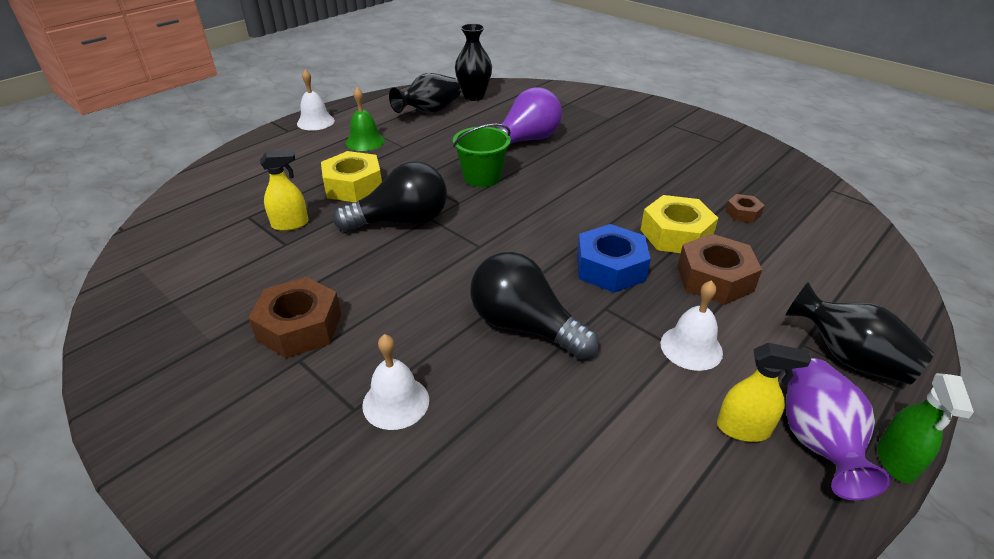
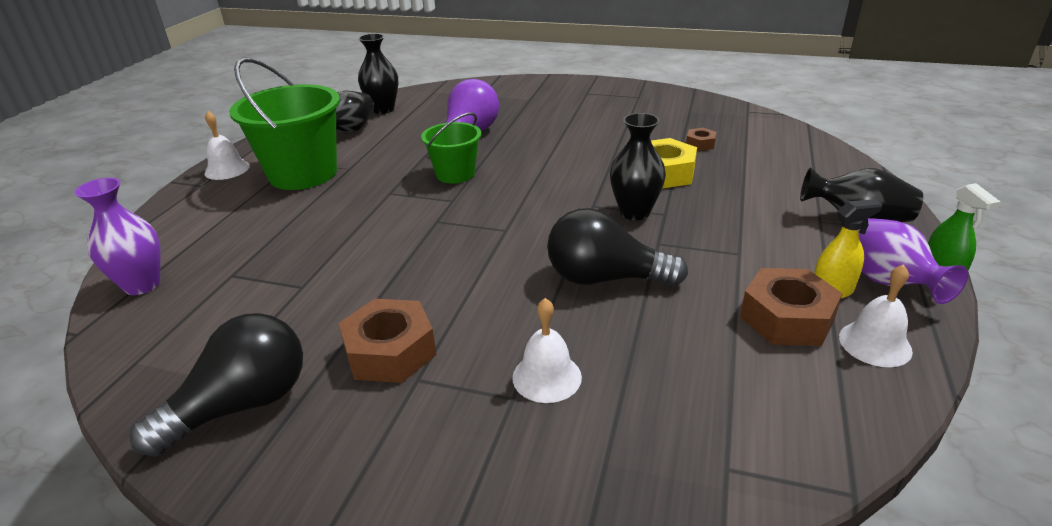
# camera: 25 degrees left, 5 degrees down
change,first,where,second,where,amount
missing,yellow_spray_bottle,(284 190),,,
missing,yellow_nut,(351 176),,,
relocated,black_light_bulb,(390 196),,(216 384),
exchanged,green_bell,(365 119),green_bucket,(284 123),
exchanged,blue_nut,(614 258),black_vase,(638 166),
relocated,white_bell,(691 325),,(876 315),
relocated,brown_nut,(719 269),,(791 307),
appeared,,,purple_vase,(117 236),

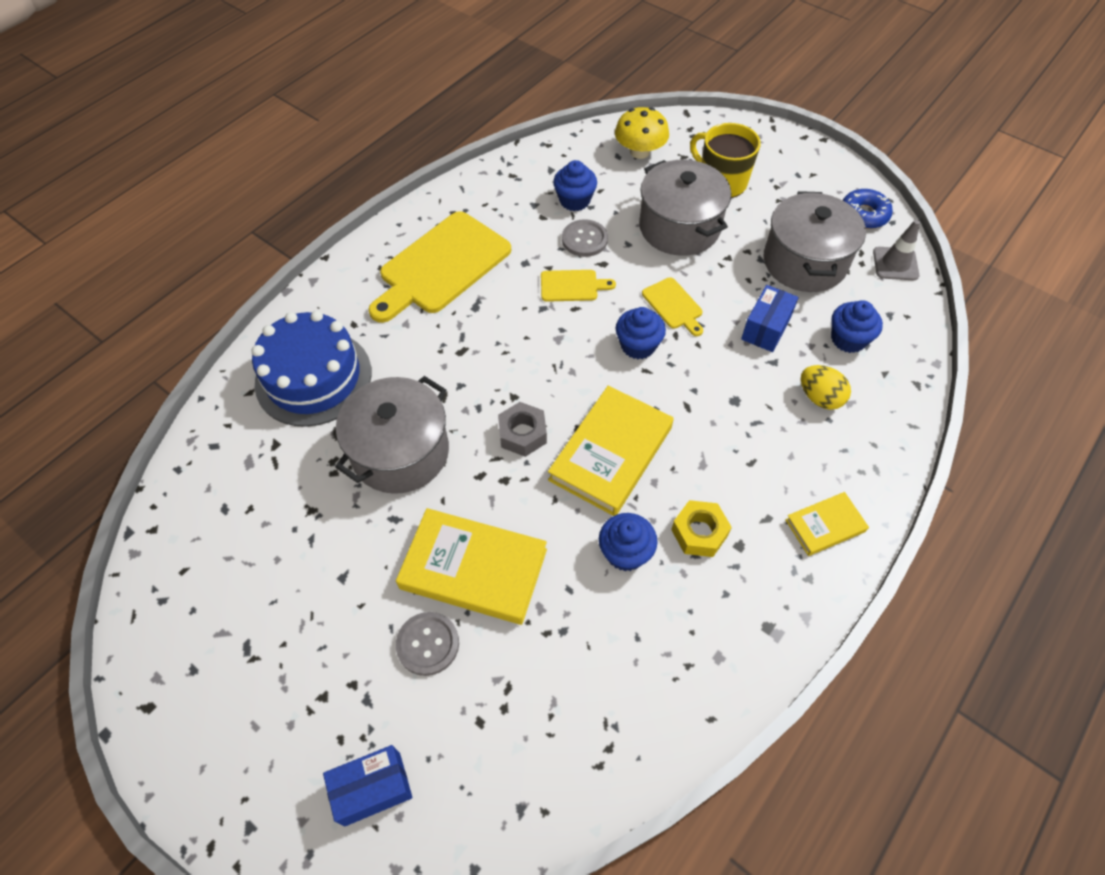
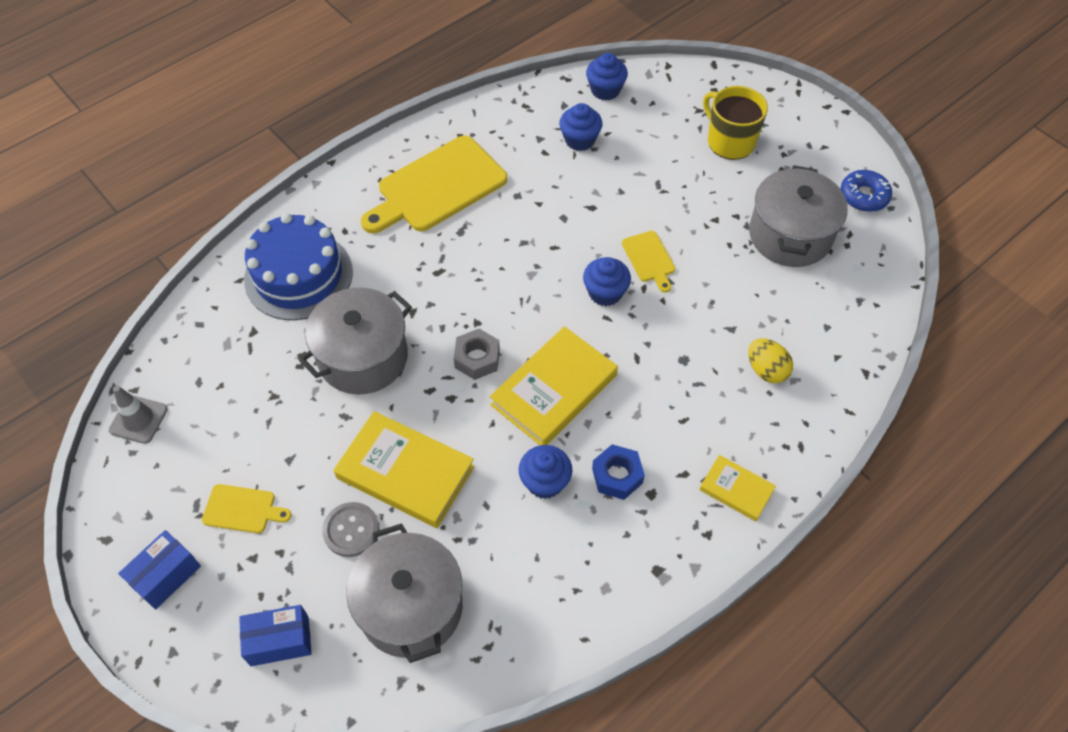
# camera: 10 degrees right, 0 degrees up
change,first,where,second,where,amount
relocated,yellow_cutting_board,(578 286),,(247 508),
missing,grey_button,(585 238),,,
missing,yellow_mushroom,(642 133),,,
relocated,grey_pot,(685 208),,(404 593),
colour,yellow_nut,(701 528),blue_nut,(618 472),
relocated,blue_box,(770 318),,(159 569),
spun,yellow_book,(827 524),,(737 488),45 degrees clockwise
relocated,blue_cupcake,(857 326),,(607 77),
relocated,grey_traffic_cone,(896 250),,(138 415),

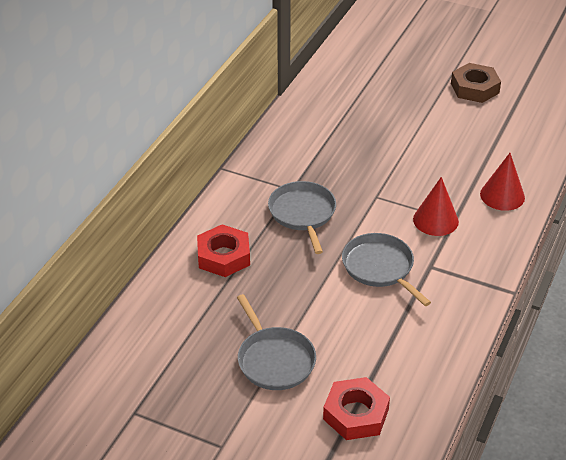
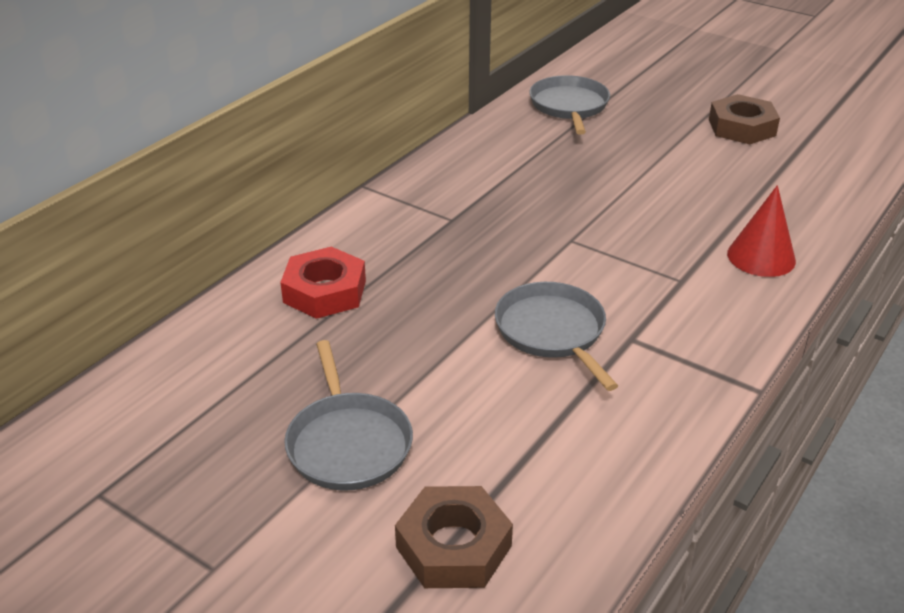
# camera: 10 degrees right, 5 degrees down
change,first,where,second,where,amount
relocated,grey_pan,(302 217),,(569 105),
colour,red_nut,(356 408),brown_nut,(454 537),
missing,red_cone,(436 206),,,

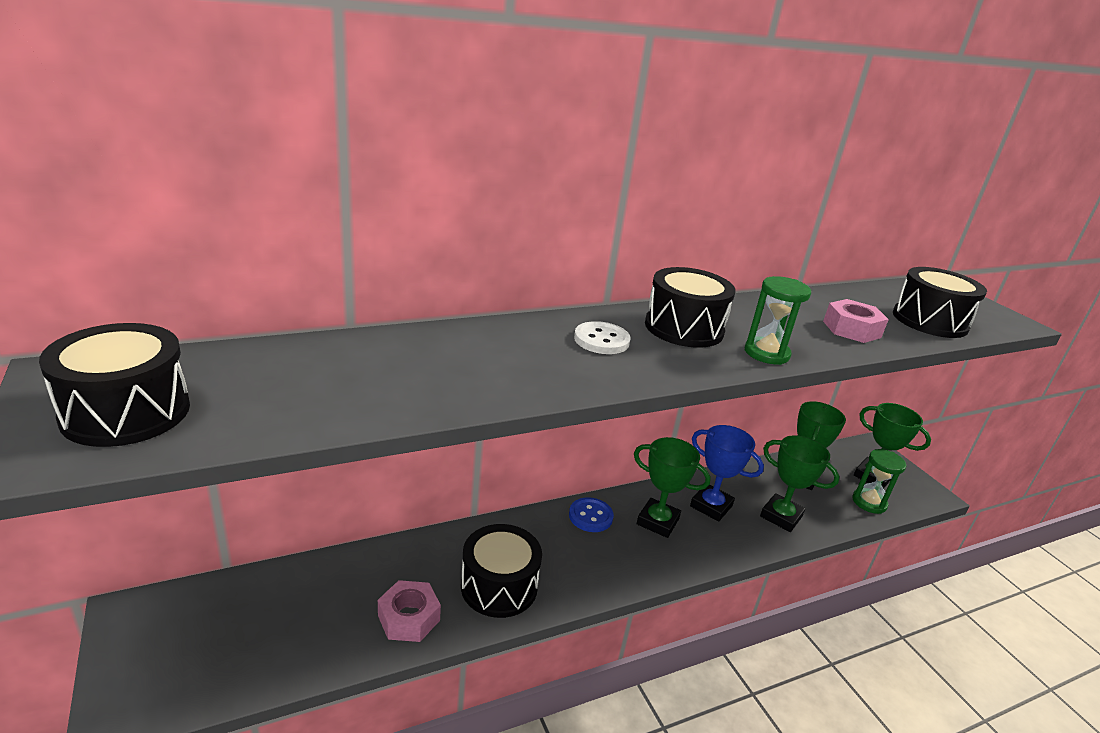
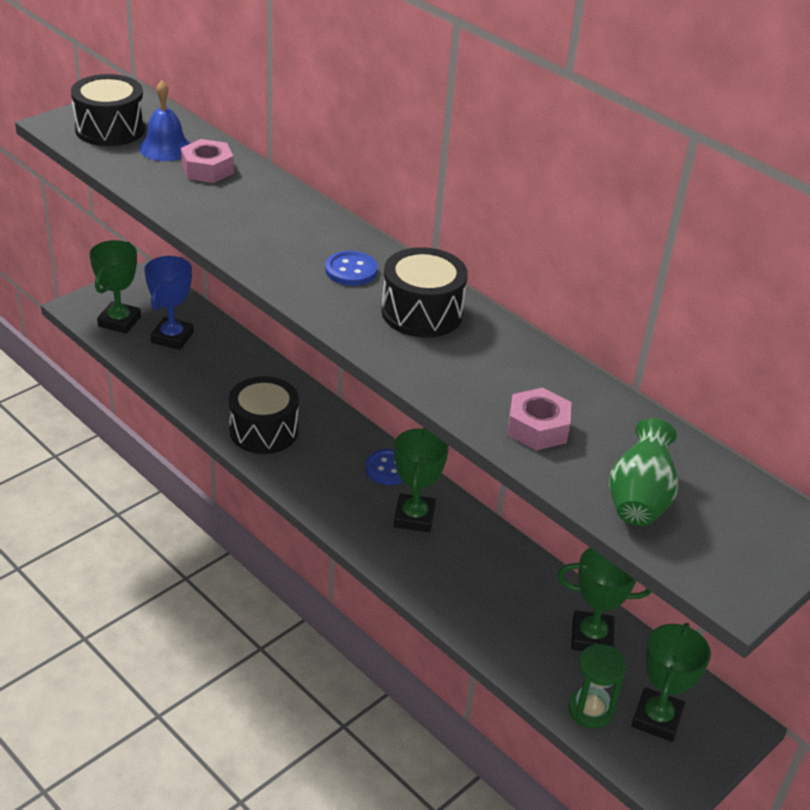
# camera: 70 degrees right, 10 degrees up
change,first,where,second,where,amount
relocated,pink_nut,(409 611),,(207 161),
colour,white_button,(602 337),blue_button,(351 268),
relocated,blue_trophy,(727 473),,(169 303),
missing,green_hourglass,(778 320),,,
relocated,green_trophy,(800 483),,(115 287),
exchanged,black_drum,(940 302),green_vase,(643 472),
appeared,,,blue_bell,(165 121),

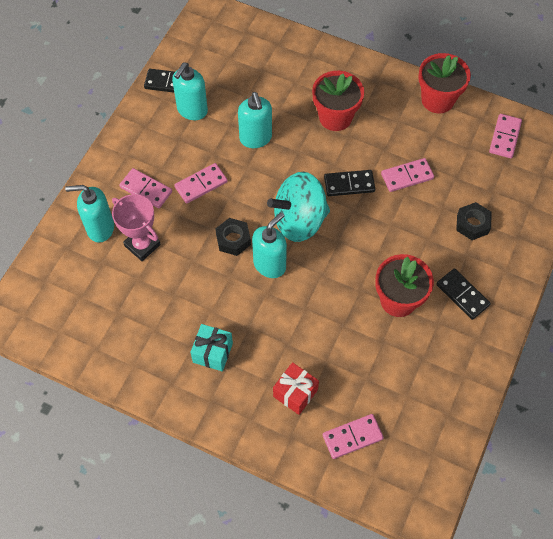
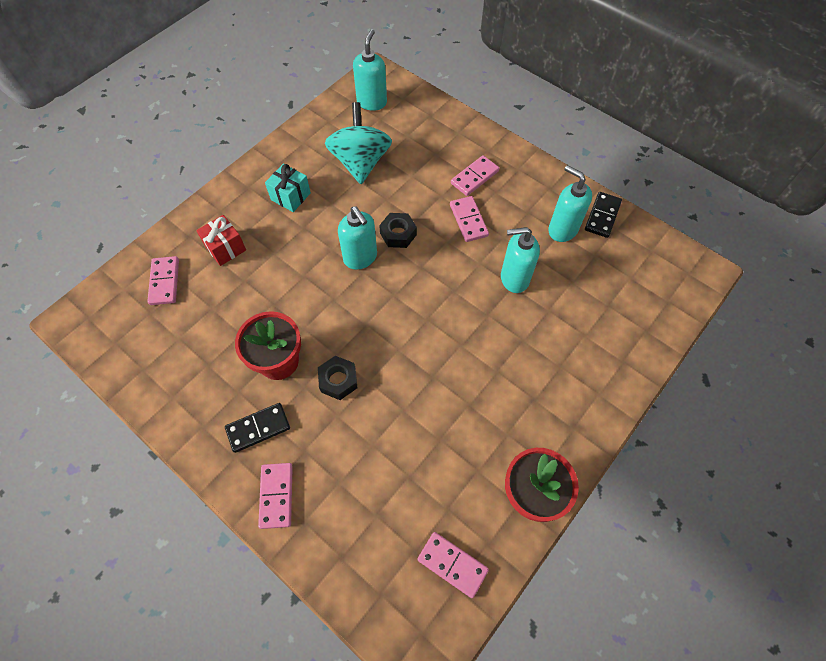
# camera: 105 degrees right, 0 degrees up
change,first,where,second,where,amount
relocated,turquoise_soap_dispenser,(89 214),,(370 70),
missing,pink_trophy,(136 227),,,
relocated,turquoise_spinning_top,(298 207),,(358 143),
missing,red_flower_pot,(338 101),,,
missing,black_domino,(349 183),,,
relocated,pink_domino,(407 175),,(275 496),
relocated,black_nut,(474 221),,(337 378),

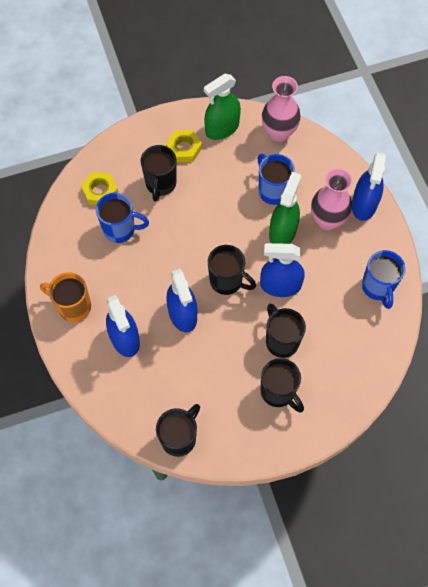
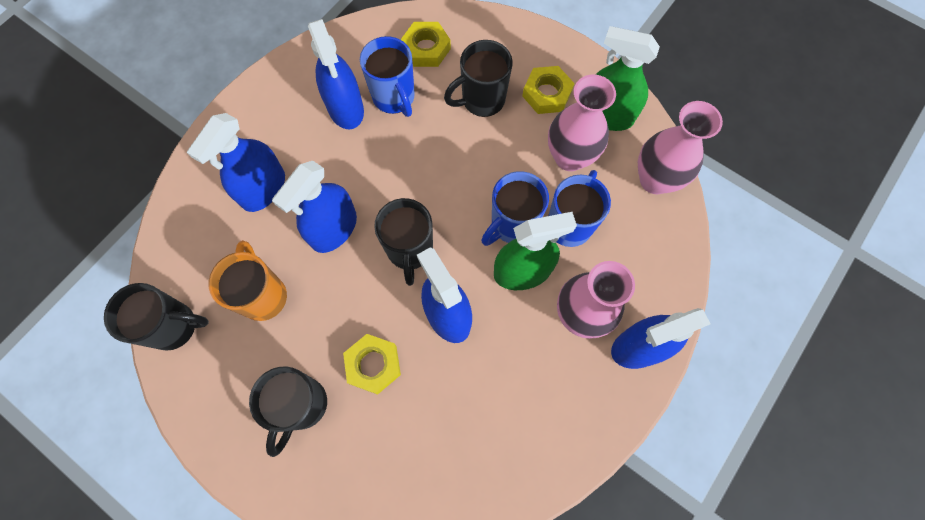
# camera: 55 degrees right, 5 degrees up
change,first,where,second,where,amount
relocated,orange_mug,(65 297),,(247 280),
exchanged,black_mug,(286 330),yellow_nut,(372 364),
relocated,blue_mug,(384 279),,(515 208),
appeared,,,blue_spray_bottle,(336 74),
appeared,,,pink_vase,(582 123),

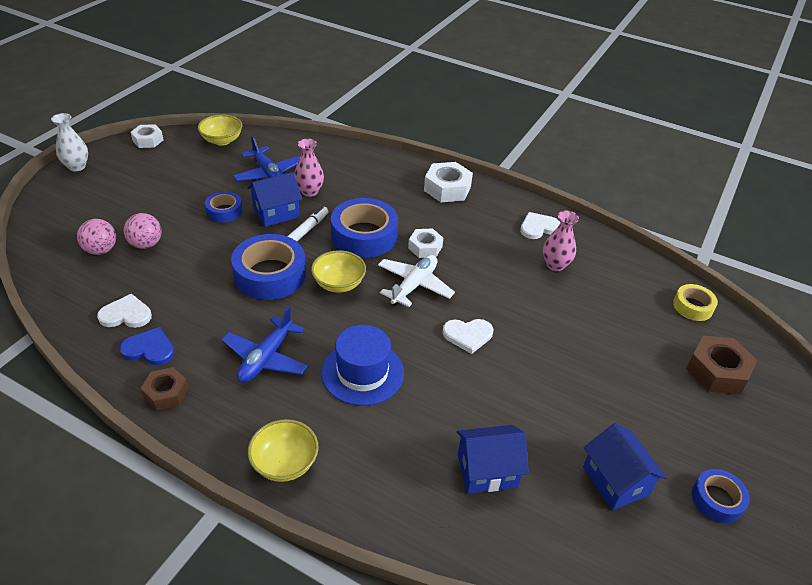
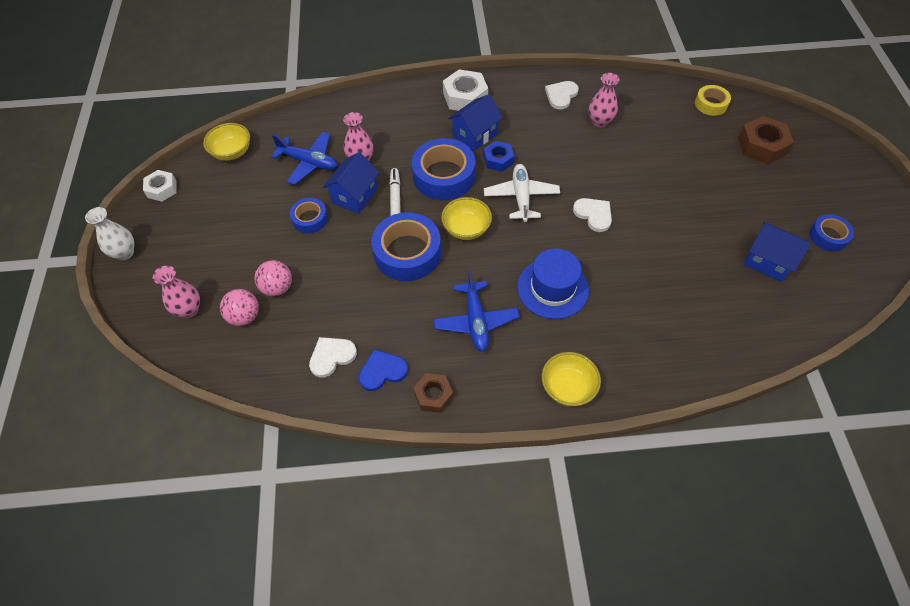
# camera: 30 degrees left, 15 degrees up
change,first,where,second,where,amount
colour,white_nut,(425 243),blue_nut,(498 156),
spun,white_heart,(467 336),,(592 215),90 degrees counterclockwise
relocated,blue_house,(493 459),,(475 122),
appeared,,,pink_vase,(176 292),

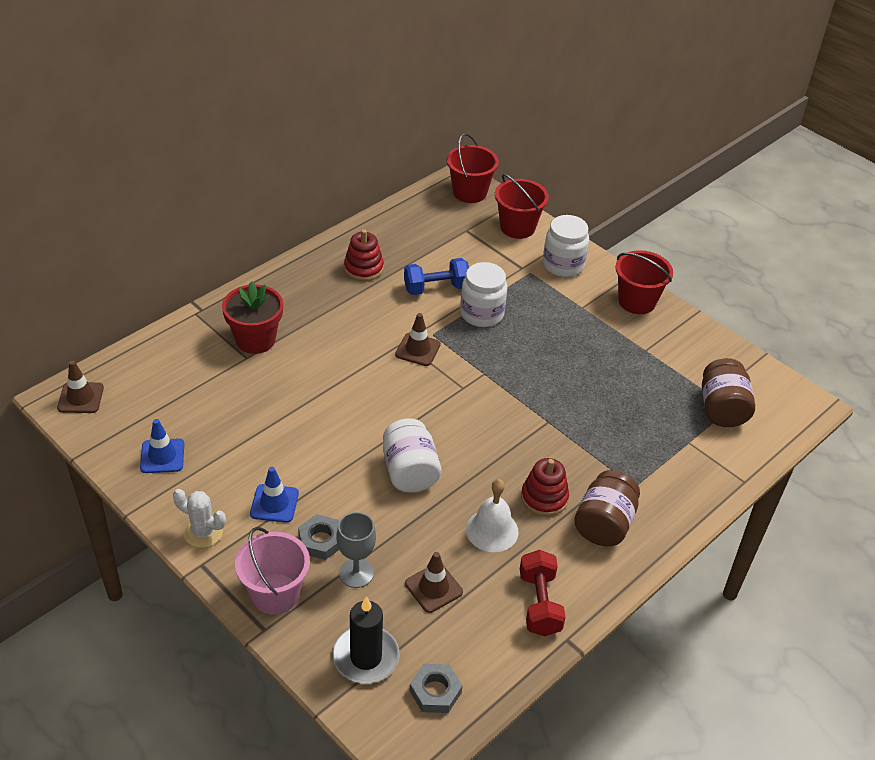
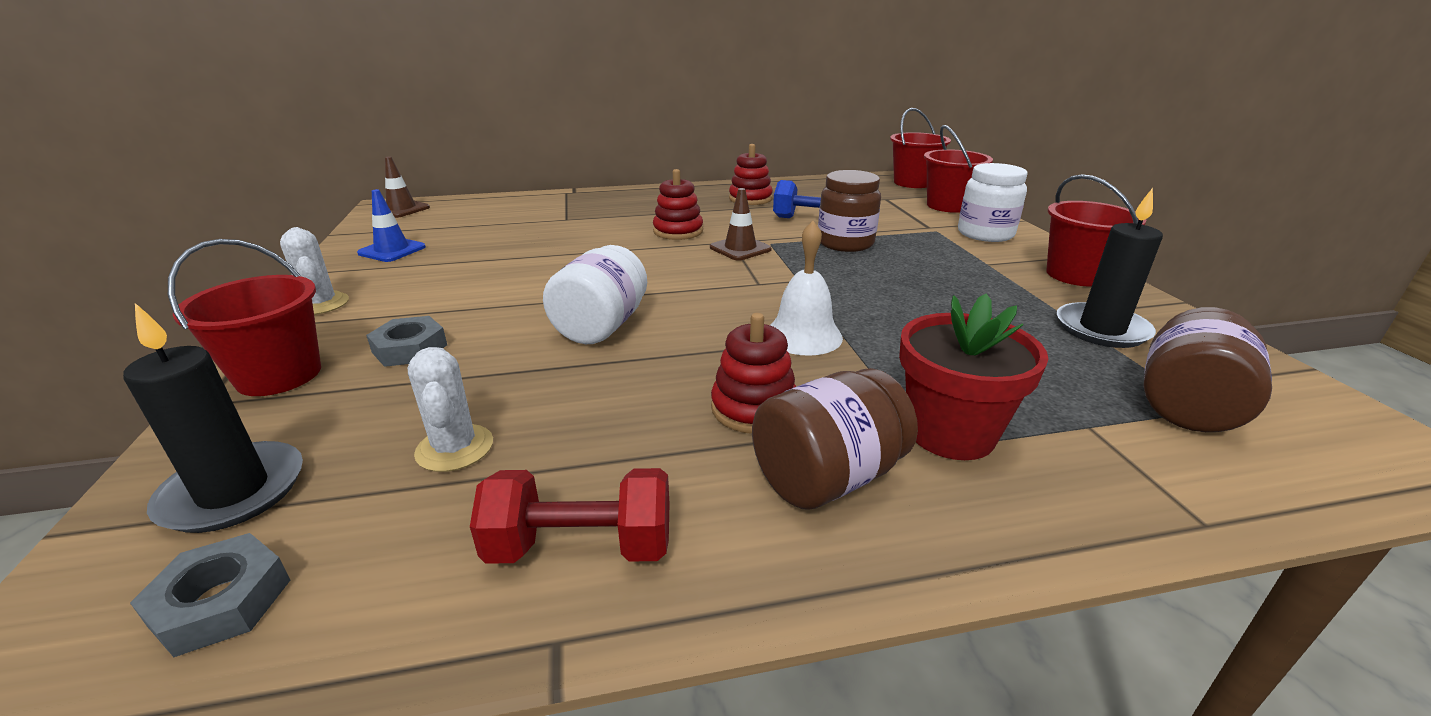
# camera: 35 degrees right, 15 degrees down
change,first,where,second,where,amount
relocated,red_flower_pot,(252 317),,(973 377),
colour,pink_bucket,(272 571),red_bucket,(244 317),
missing,blue_traffic_cone,(274 495),,,
missing,grey_goblet,(356 550),,,
exchanged,brown_traffic_cone,(434 582),white_cactus,(450 409),
colour,white_jar,(484 294),brown_jar,(849 211),
relocated,white_bell,(492 515),,(806 288),
spun,red_dumbbell,(543 593),,(569 516),60 degrees clockwise
appeared,,,red_stacking_toy,(678 204),
appeared,,,black_candle,(1110 268),

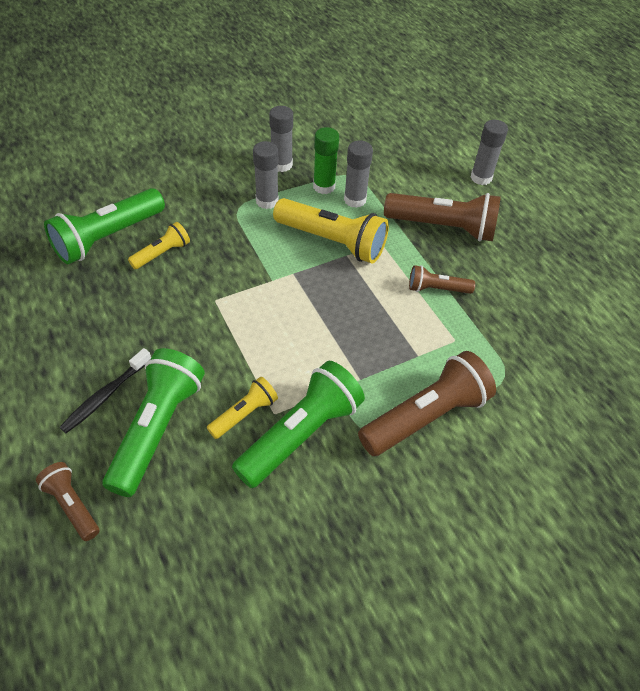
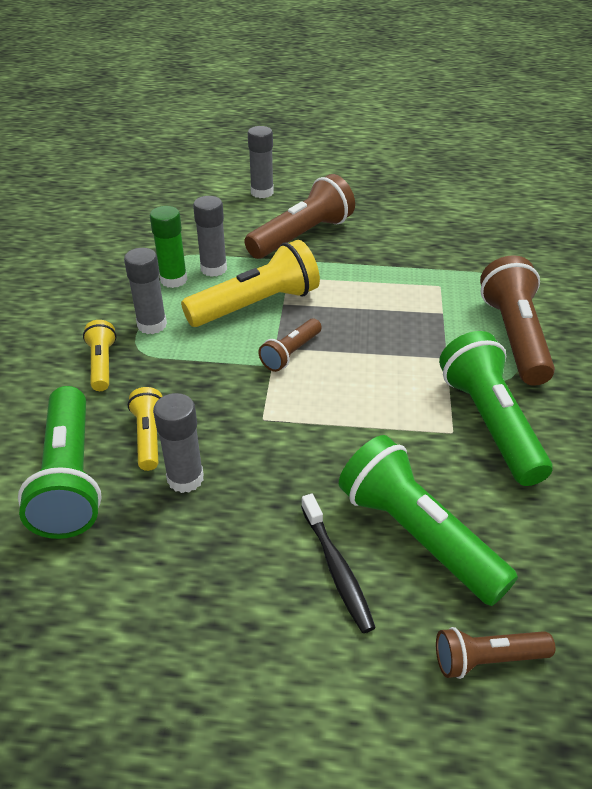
# camera: 55 degrees left, 10 degrees down
change,first,where,second,where,amount
relocated,yellow_flashlight,(242 408),,(100 355),
relocated,grey_glue_stick,(281 139),,(178 443),
relocated,brown_flashlight,(442 279),,(290 345),

